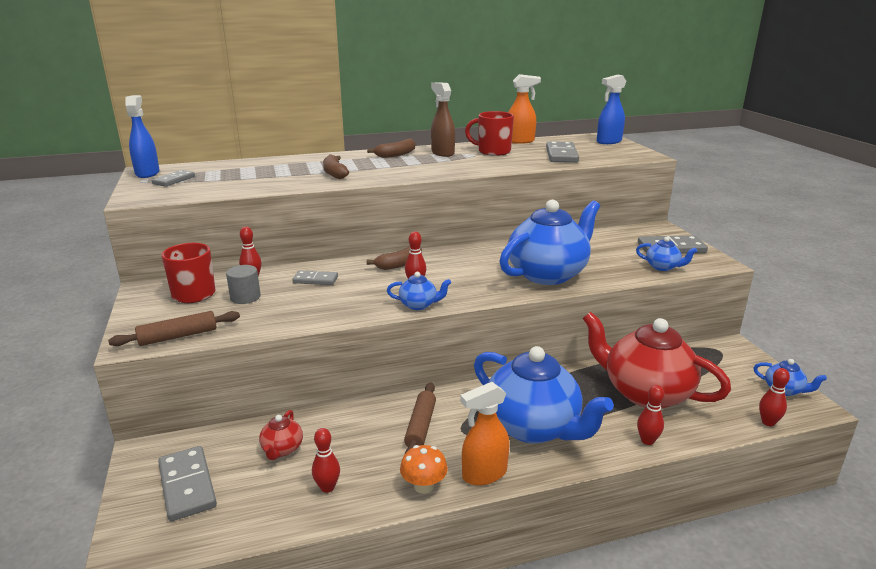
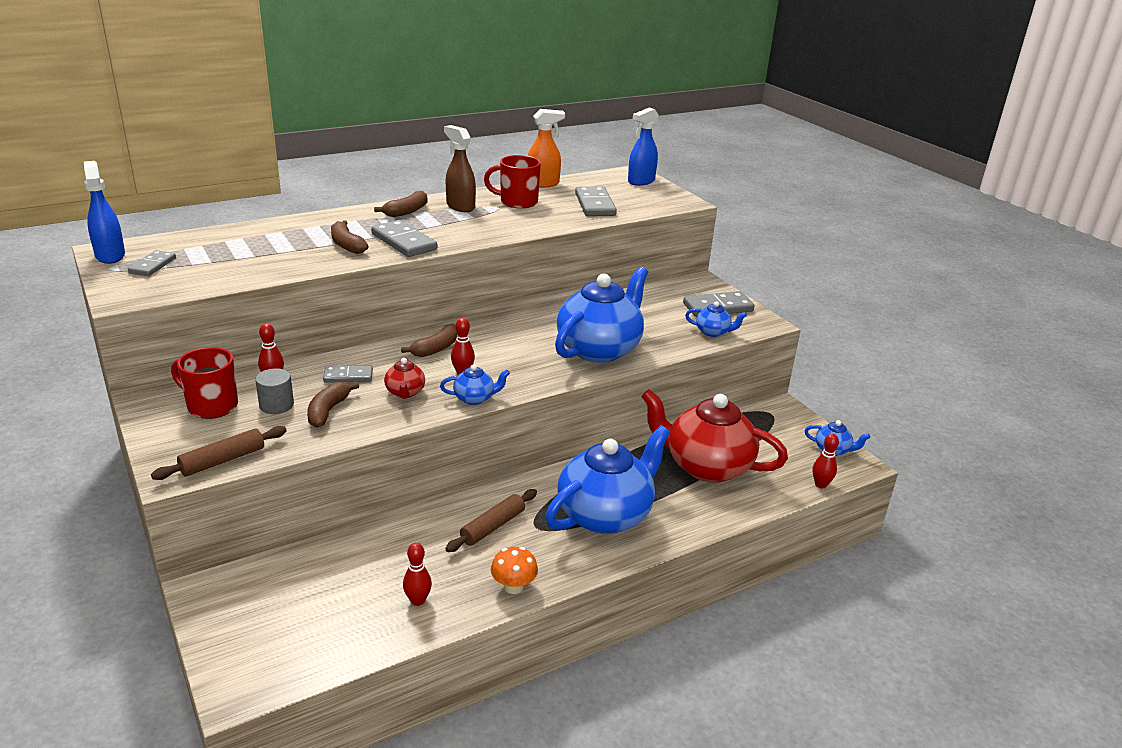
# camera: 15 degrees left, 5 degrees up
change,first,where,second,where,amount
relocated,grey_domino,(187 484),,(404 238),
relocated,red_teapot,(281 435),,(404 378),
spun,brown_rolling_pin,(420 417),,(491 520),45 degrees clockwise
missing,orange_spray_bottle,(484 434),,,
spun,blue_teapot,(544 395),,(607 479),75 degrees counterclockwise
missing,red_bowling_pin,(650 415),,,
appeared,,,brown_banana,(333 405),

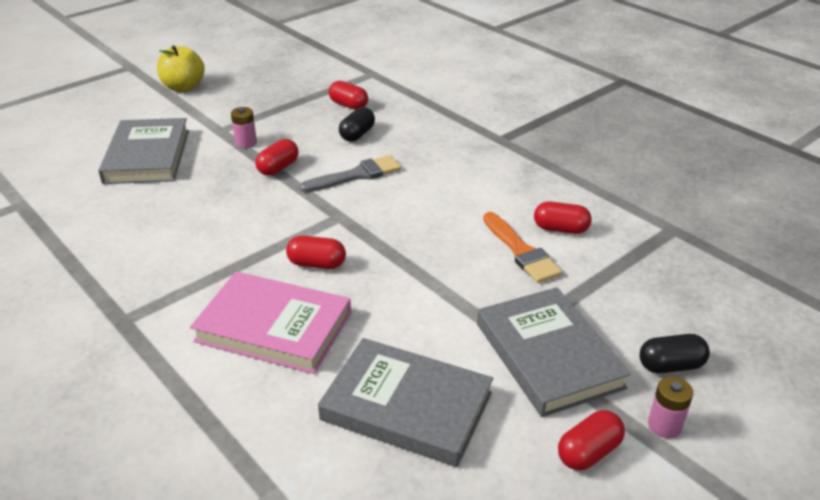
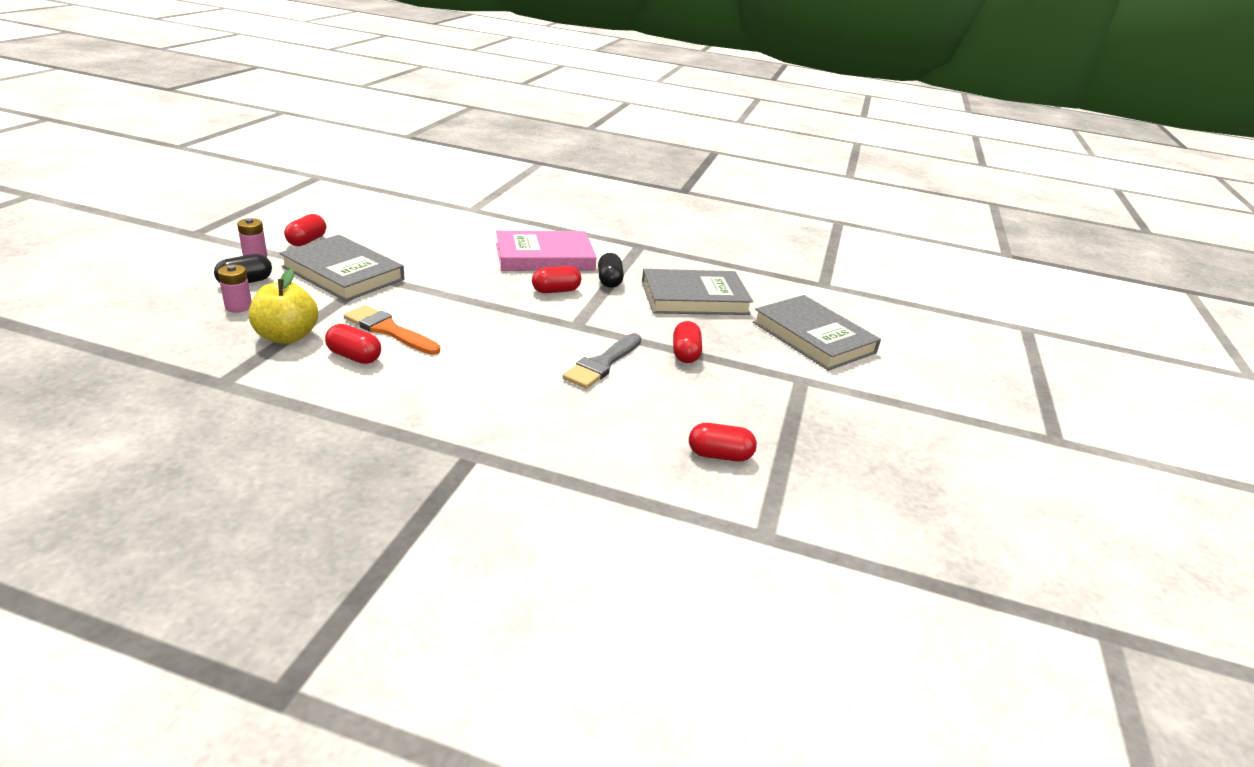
# camera: 145 degrees right, 5 degrees down
change,first,where,second,where,amount
relocated,yellow_apple,(181 68),,(283 306),
relocated,pink_battery,(244 127),,(235 289),
relocated,grey_book,(405 402),,(697 292),
relocated,black_capsule,(357 124),,(611 270),
spun,red_capsule,(563 217),,(353 344),45 degrees clockwise

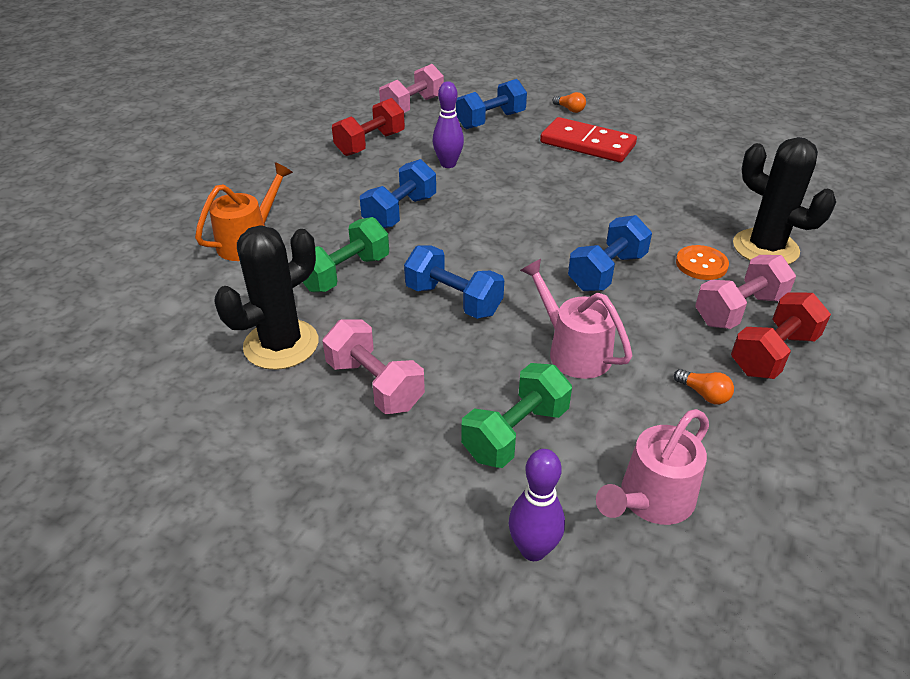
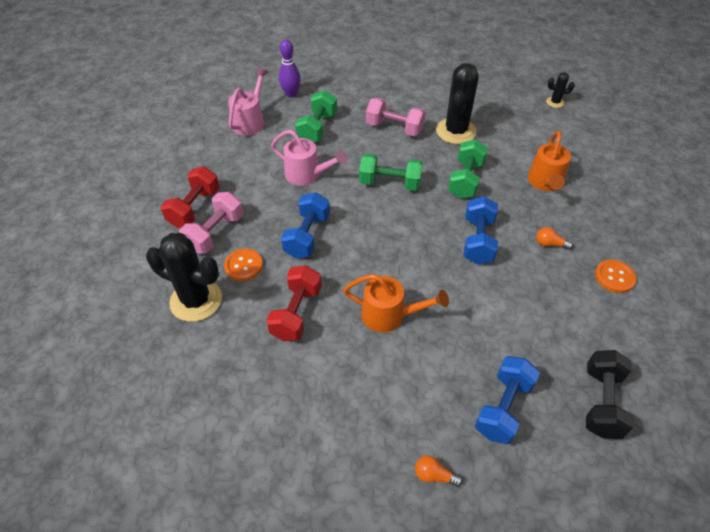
# camera: 155 degrees right, 10 degrees up
change,first,where,second,where,amount
relocated,red_dumbbell,(368 127),,(294 303),
colour,pink_dumbbell,(411 88),black_dumbbell,(609 394),
colour,blue_dumbbell,(454 282),green_dumbbell,(391 172),
missing,purple_bowling_pin,(448 124),,,
missing,red_domino,(588 139),,,
relocated,orange_light_bulb,(704 386),,(554 238),
appeared,,,orange_watering_can,(396 303),
appeared,,,black_cactus,(560 90),
appeared,,,orange_button,(616 276),

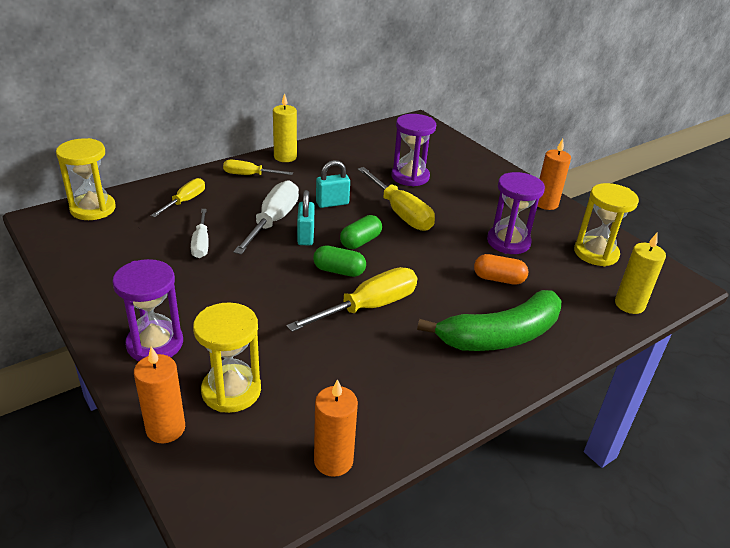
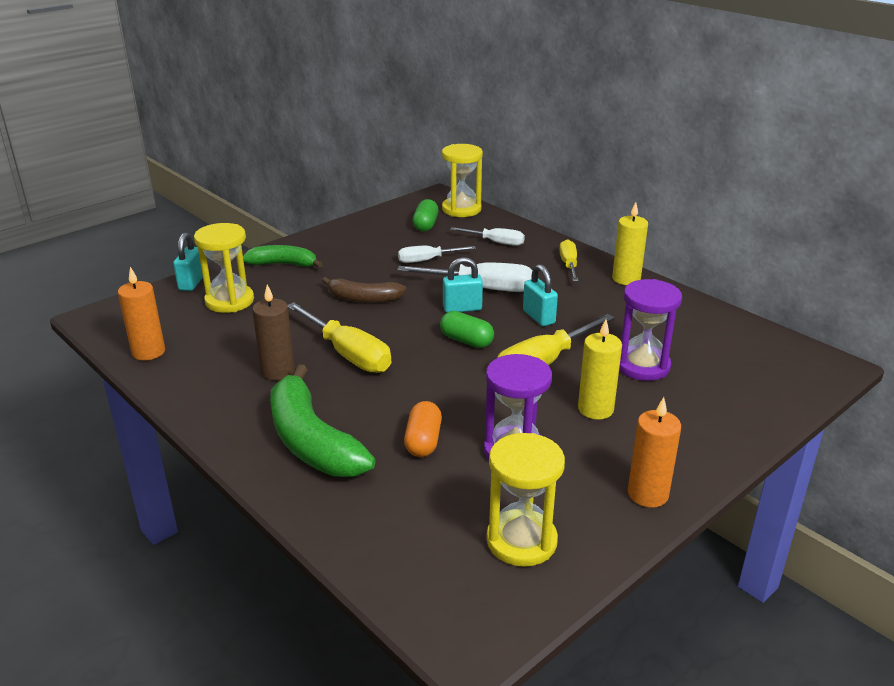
# camera: 85 degrees right, 5 degrees down
change,first,where,second,where,amount
exchanged,purple_hourglass,(147 310),green_banana,(283 256),
exchanged,orange_candle,(159 395),turquoise_padlock,(188 261),
colour,yellow_screwdriver,(178 197),white_screwdriver,(487 236),
relocated,green_capsule,(339 261),,(425 215),
relocated,yellow_candle,(640 273),,(600 369),
appeared,,,brown_candle,(273 332),
appeared,,,brown_banana,(364 290),

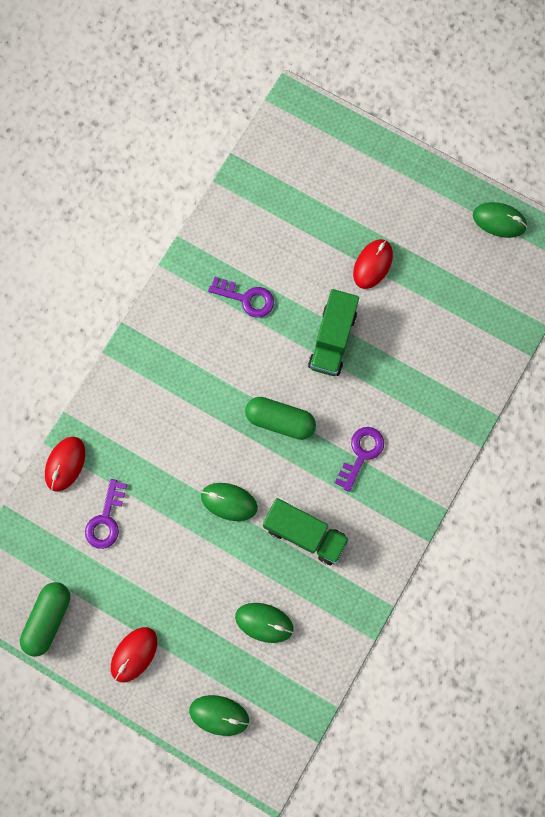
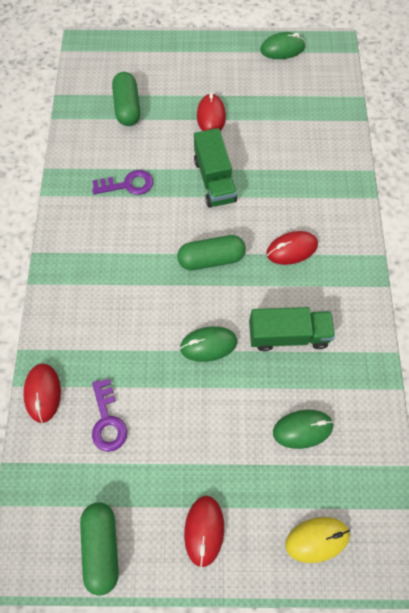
# camera: 30 degrees left, 10 degrees down
change,first,where,second,where,amount
colour,green_mouse,(219 715),yellow_mouse,(317 540),
exchanged,purple_key,(359 459),red_mouse,(292 248),
appeared,,,green_capsule,(126 99),

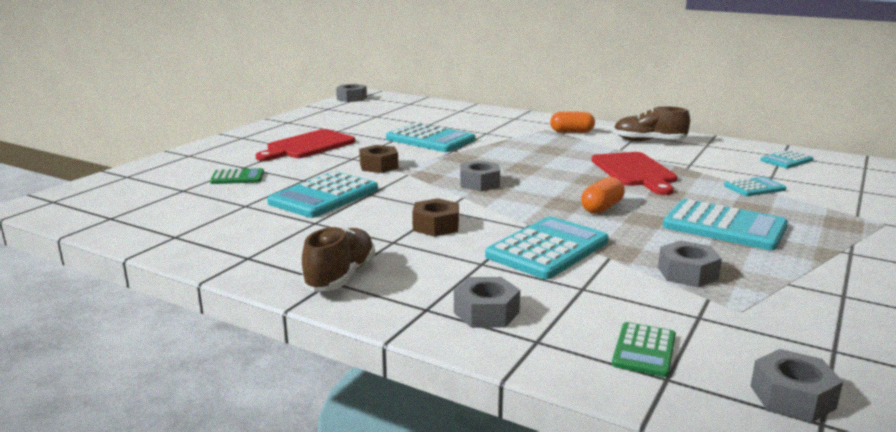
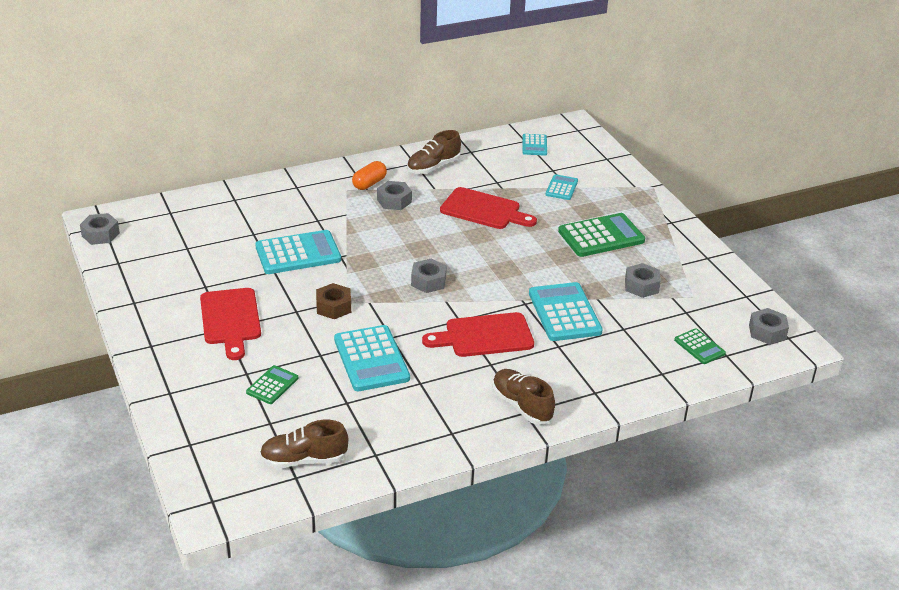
# camera: 55 degrees left, 15 degrees up
change,first,where,second,where,amount
exchanged,brown_nut,(435 217),red_cutting_board,(478 334),
relocated,grey_nut,(487 302),,(394 195),
missing,orange_capsule,(603 195),,,
colour,turquoise_calculator,(725 224),green_calculator,(601 235),
appeared,,,brown_shoe,(304 444),

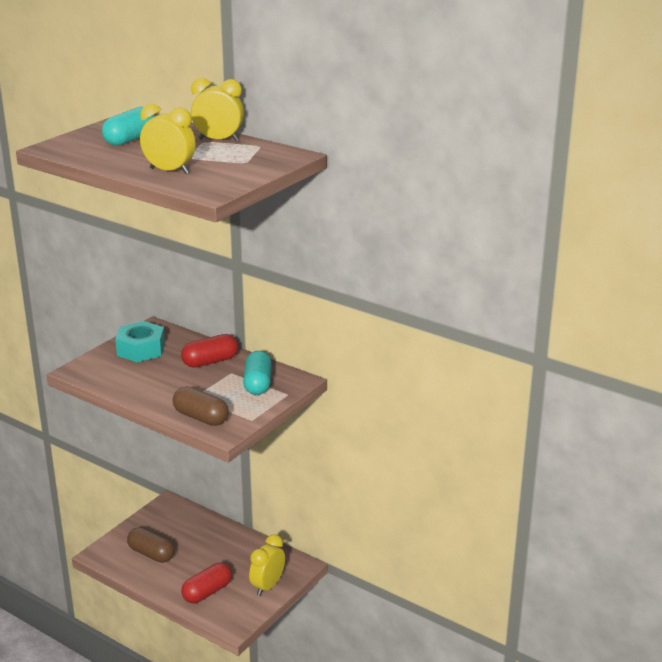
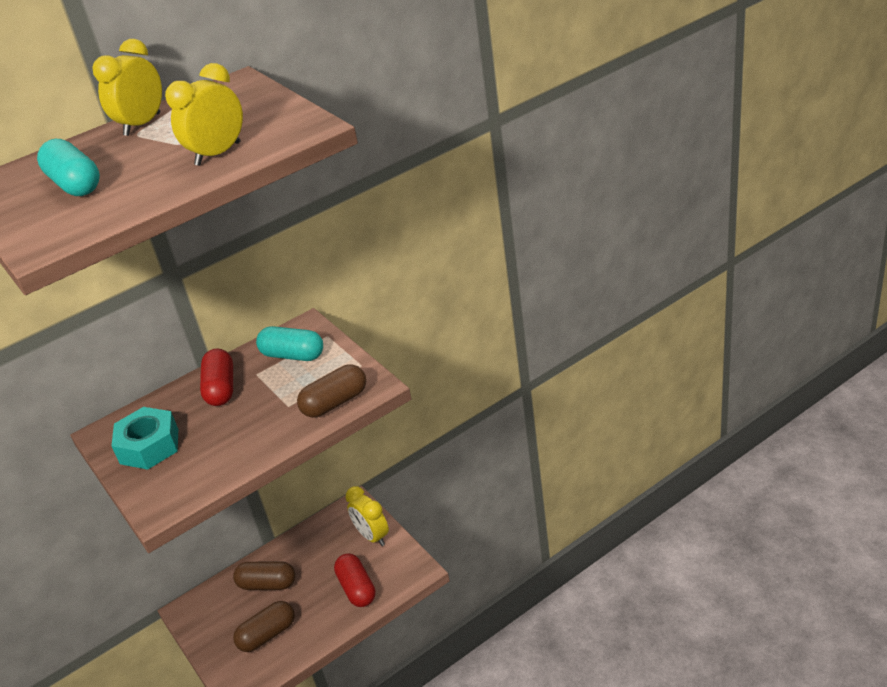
# camera: 65 degrees left, 10 degrees up
change,first,where,second,where,amount
appeared,,,brown_capsule,(264 575),

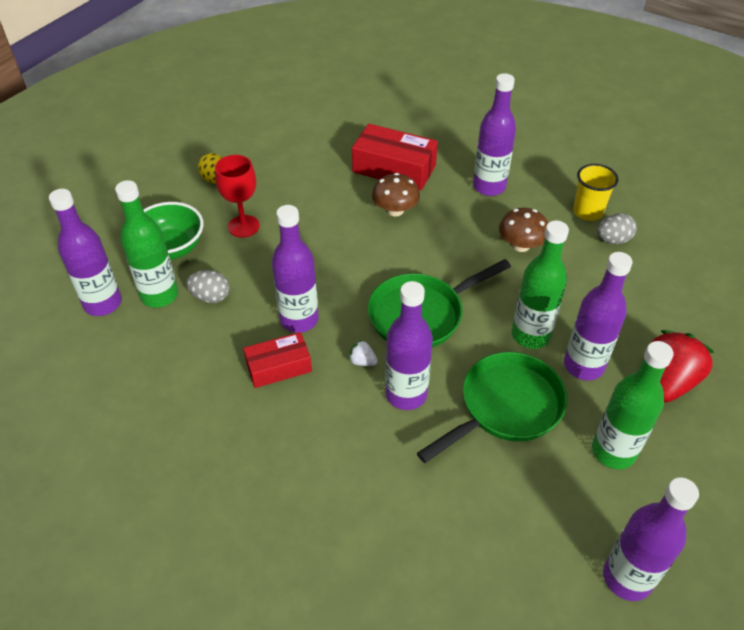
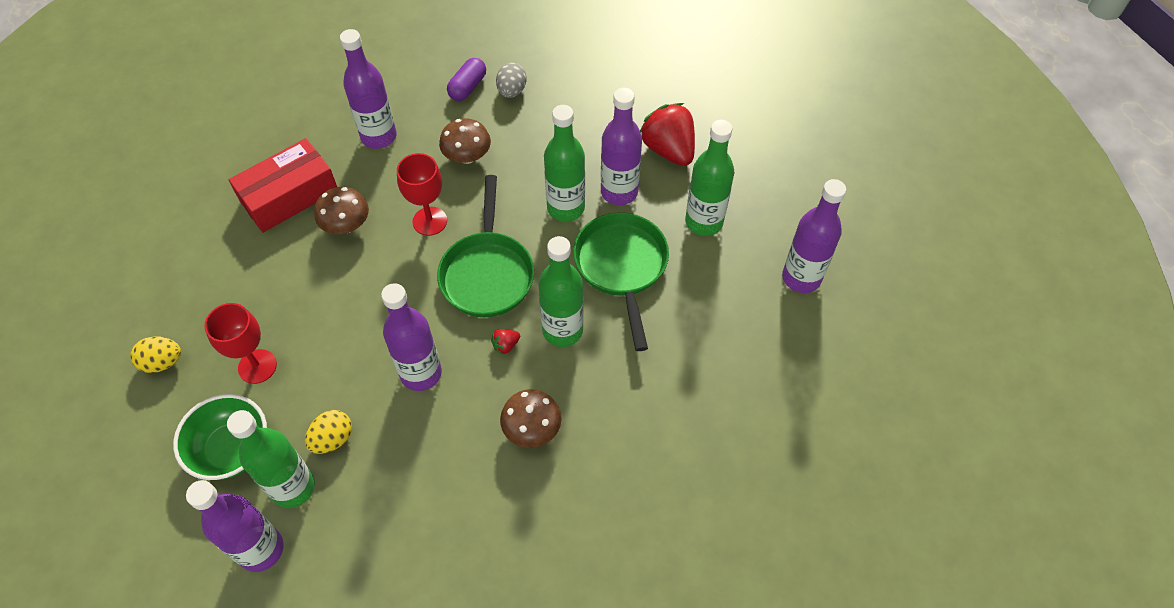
# camera: 60 degrees left, 10 degrees up
change,first,where,second,where,amount
colour,grey_egg,(208 286),yellow_egg,(328 432),
missing,red_box,(277 360),,,
colour,white_strawberry,(363 353),red_strawberry,(505 342),
colour,purple_bottle,(409 345),green_bottle,(561 291),
exchanged,yellow_cup,(596 192),purple_capsule,(466 79),
appeared,,,red_goblet,(422 194),
appeared,,,brown_mushroom,(531 418),

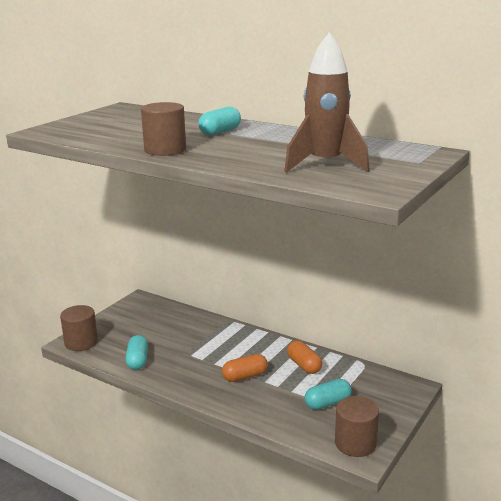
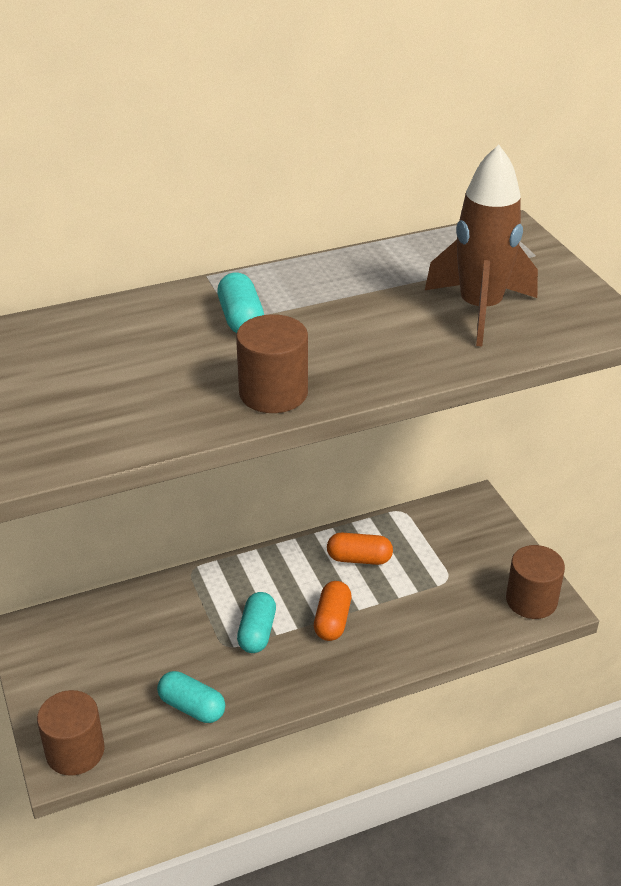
# camera: 55 degrees left, 15 degrees up
change,first,where,second,where,amount
relocated,turquoise_capsule,(328 394),,(256 622),

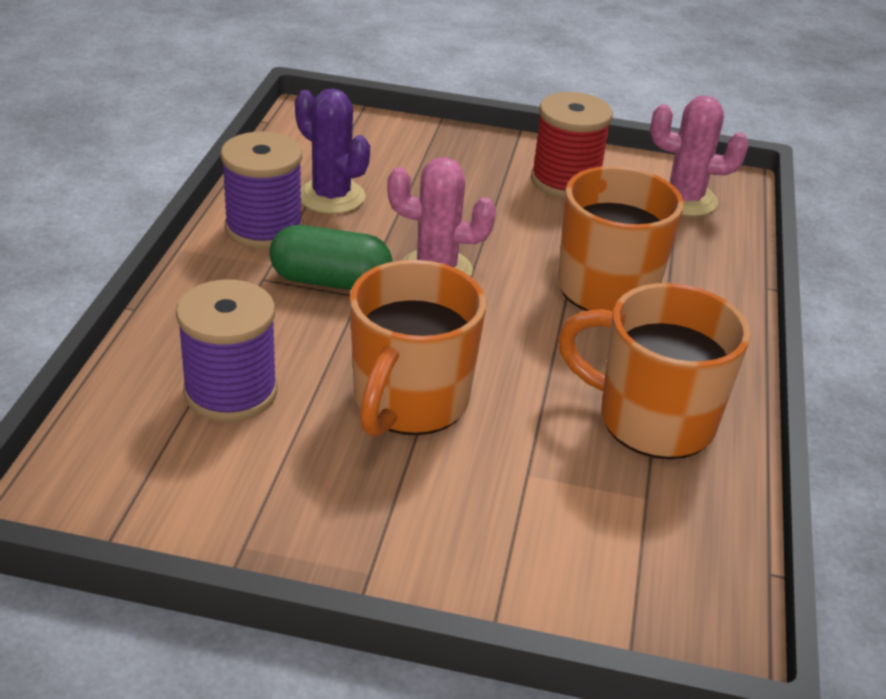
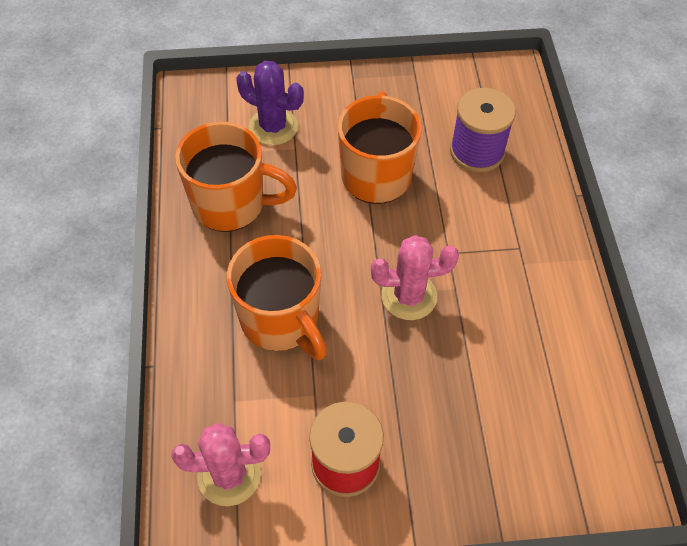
# camera: 165 degrees right, 20 degrees up
change,first,where,second,where,amount
missing,purple_spool,(262 190),,,
missing,green_capsule,(330 257),,,
relocated,purple_cactus,(332 151),,(270 103),

